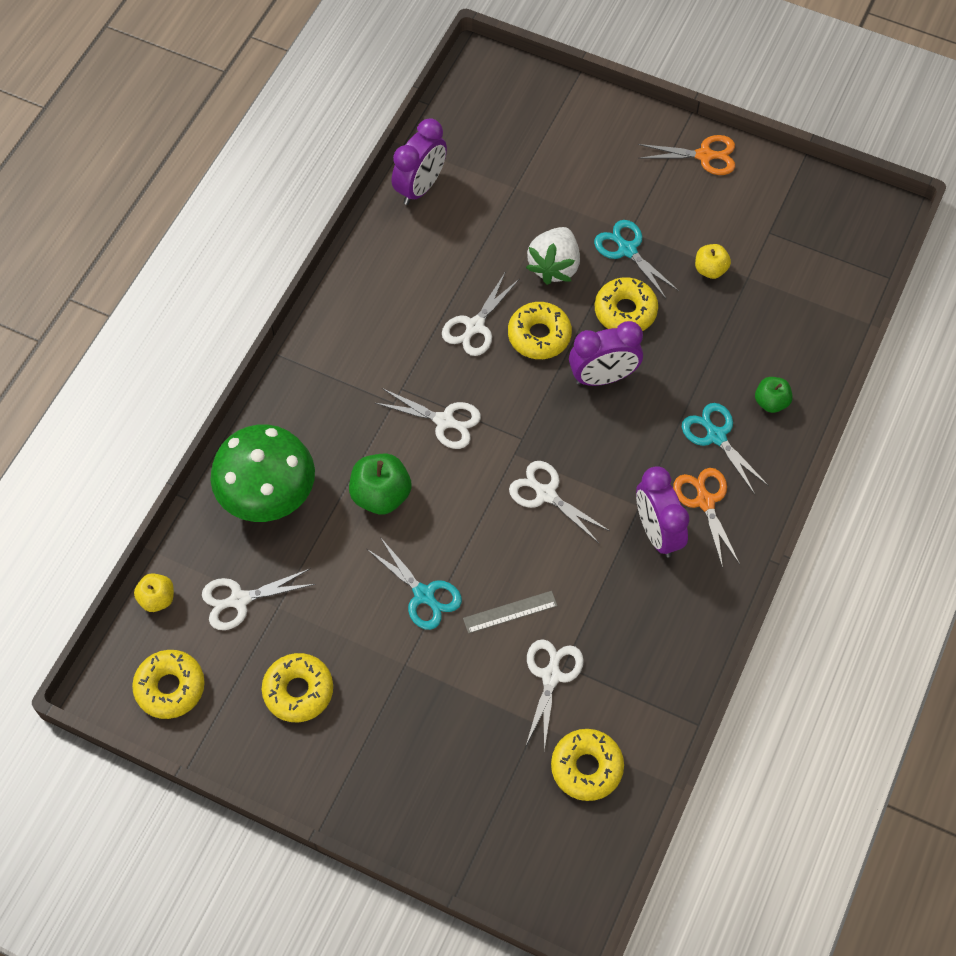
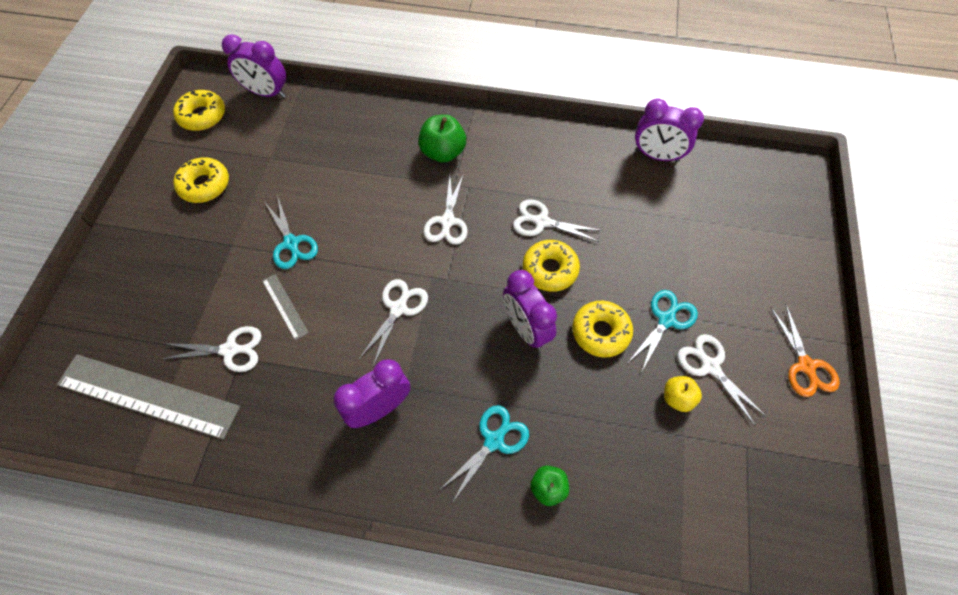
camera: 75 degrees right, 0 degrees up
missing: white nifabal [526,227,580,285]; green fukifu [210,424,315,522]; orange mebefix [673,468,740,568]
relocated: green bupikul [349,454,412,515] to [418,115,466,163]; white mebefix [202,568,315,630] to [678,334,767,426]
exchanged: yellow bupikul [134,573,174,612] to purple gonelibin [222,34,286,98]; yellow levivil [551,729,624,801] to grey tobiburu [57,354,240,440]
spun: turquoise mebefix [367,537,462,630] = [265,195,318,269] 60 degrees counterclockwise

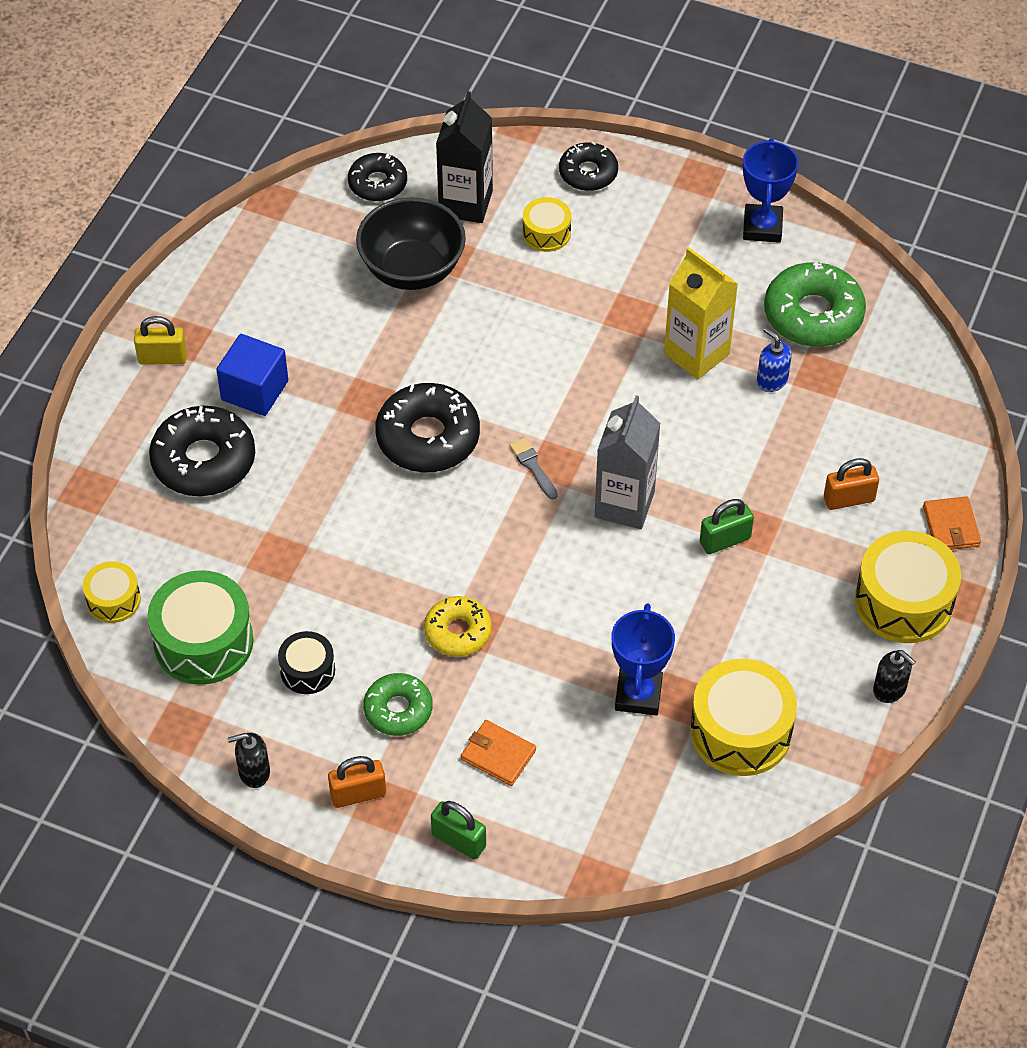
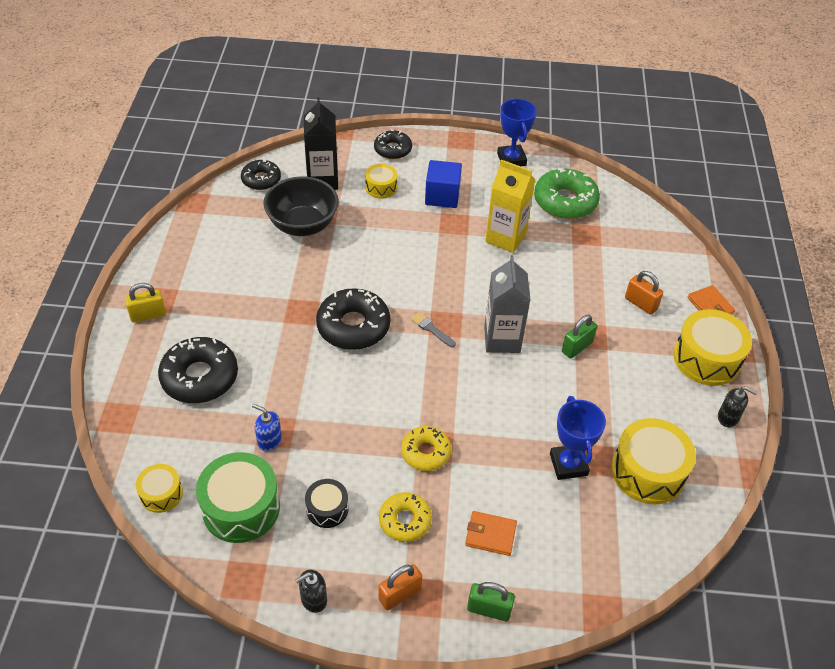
camera: 20 degrees left, 5 degrees down
relocated: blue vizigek [757,328,792,392] to [252,404,282,451]; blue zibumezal [216,334,288,416] to [425,160,462,208]
colour: green levivil [363,673,432,736] to yellow levivil [379,492,432,542]
spun: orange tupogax [824,458,879,510] = [625,271,663,315] 75 degrees clockwise

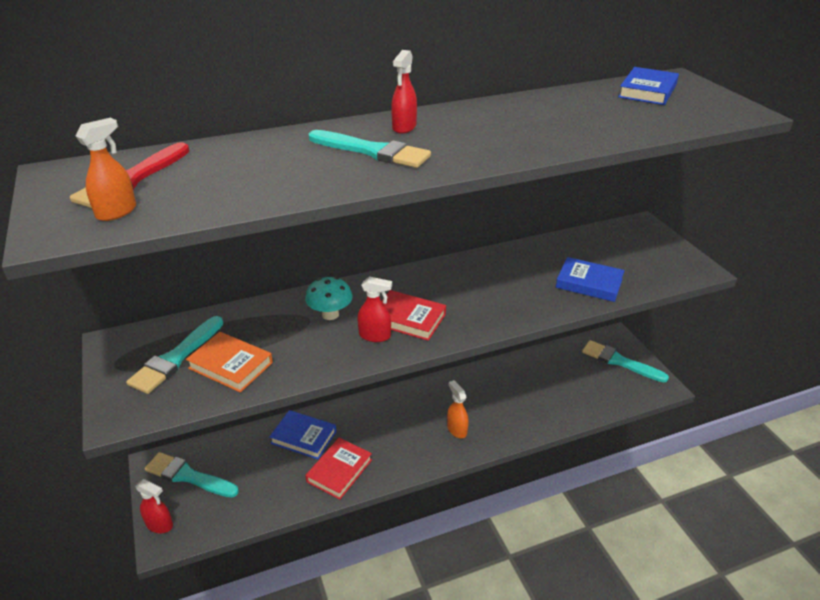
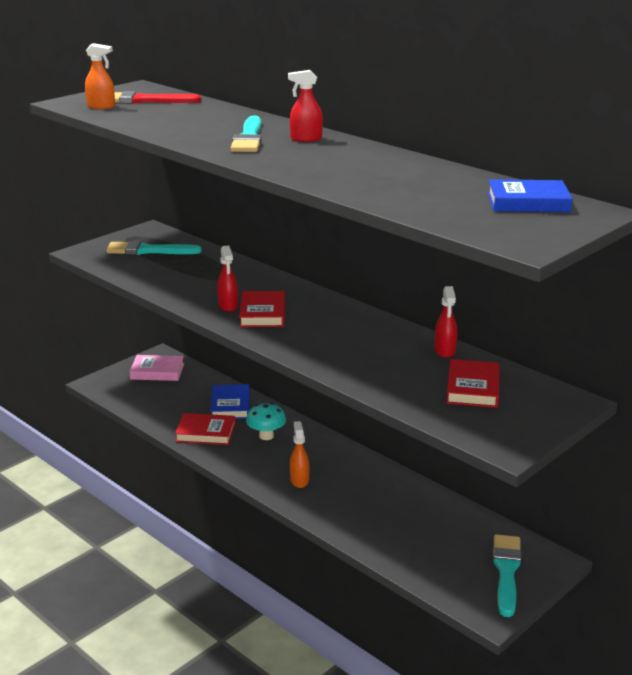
camera: 65 degrees right, 10 degrees down
missing: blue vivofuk [556,257,625,302]; orange vivofuk [186,332,273,393]
appeared: red vivofuk [446,359,500,408]
relocated: turquoise fukifu [305,277,352,320] to [246,403,286,440]; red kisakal [135,479,173,533] to [435,286,457,358]
exchanged: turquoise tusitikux [145,452,239,498] to pink vivofuk [129,355,184,381]
spun: orange kisakal [447,380,469,438] = [290,421,309,488] 45 degrees counterclockwise

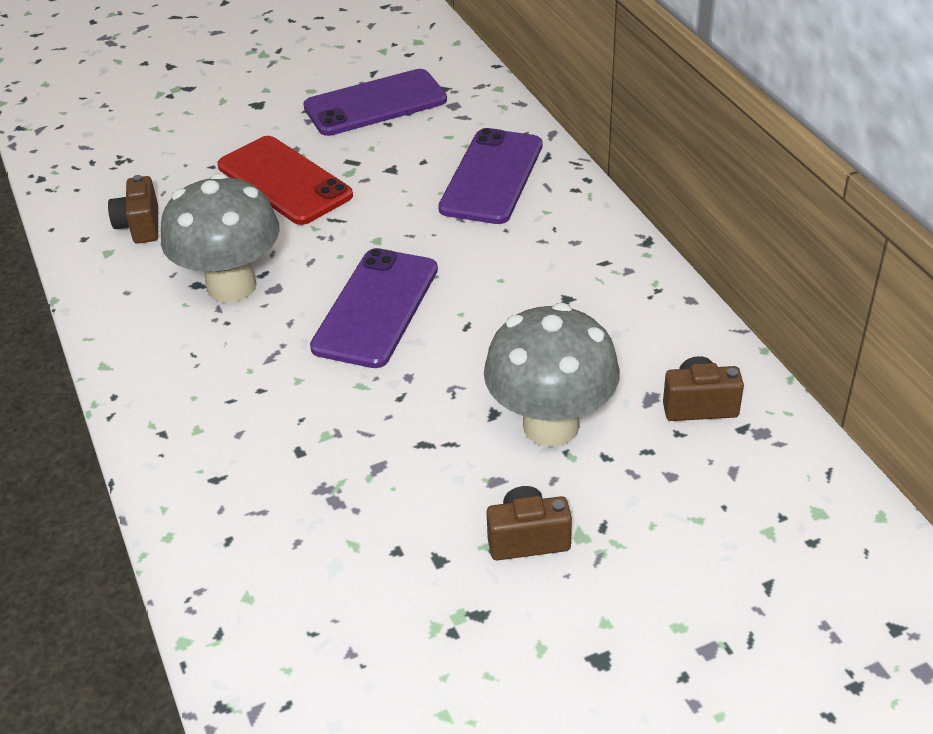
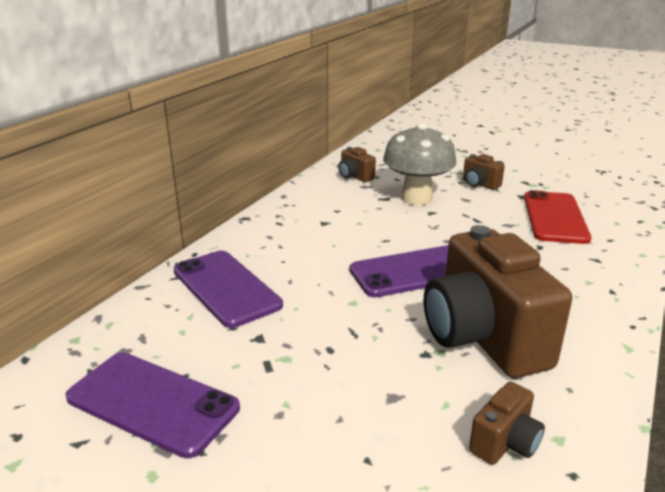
camera: 130 degrees left, 15 degrees down
relocated: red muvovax [217,136,353,225] to [524,190,591,244]
exchanged: grey fukifu [161,173,280,302] to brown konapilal [424,225,572,378]
spun: purple muvovax [438,128,543,224] = [174,251,283,328] 75 degrees clockwise

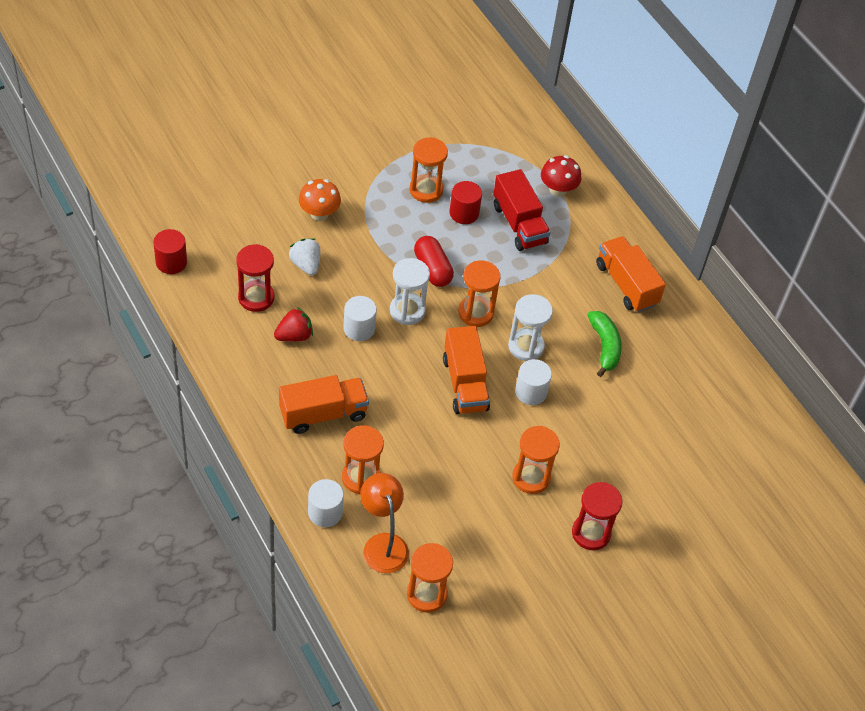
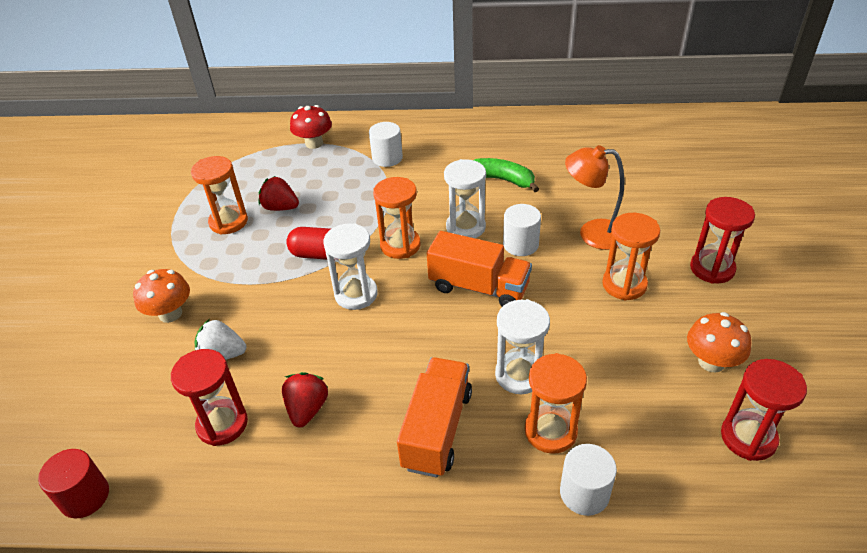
camera: 50 degrees left, 10 degrees down
missing: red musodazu [493,169,551,251]; orange musodazu [596,236,666,312]
appeared: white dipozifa [495,299,550,394]; orange fukifu [687,312,751,372]
relocated: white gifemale [344,296,377,341] to [369,122,403,167]; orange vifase [360,473,409,573] to [565,145,625,250]
exchanged: red gifemale [449,181,482,224] to red nifabal [258,176,299,211]
colour: orange dipozifa [407,543,453,613] to red dipozifa [721,359,807,461]

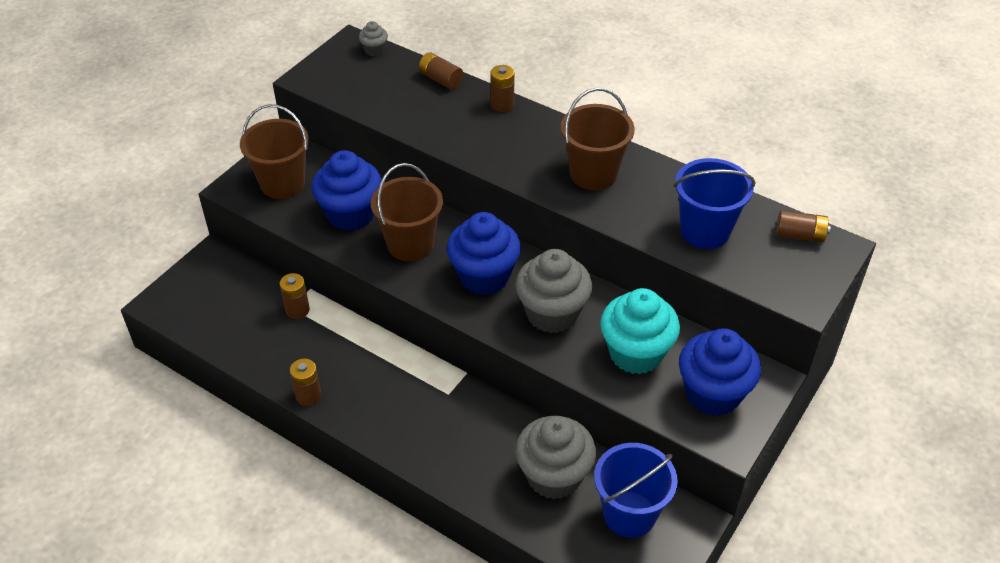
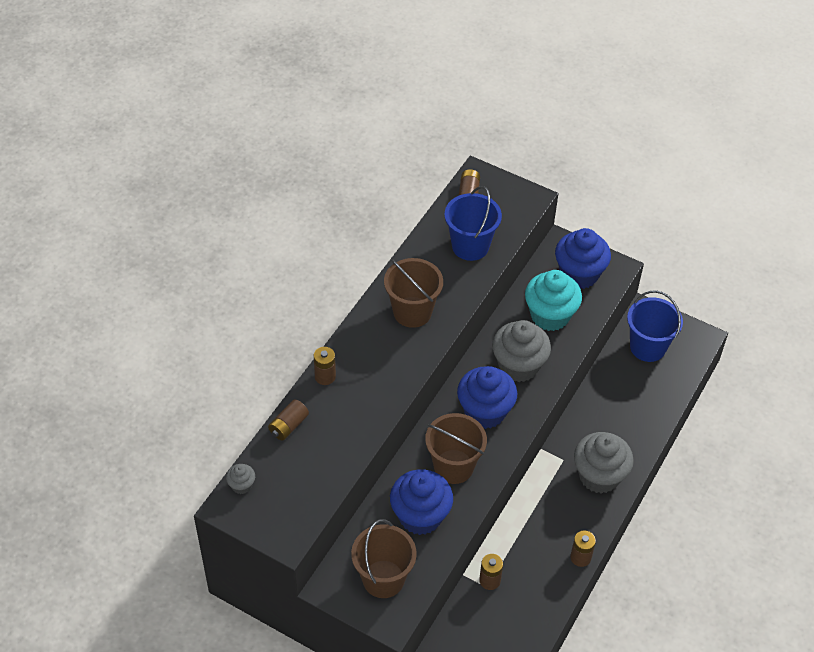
camera: 95 degrees left, 5 degrees up
relocated: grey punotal [515,416,596,499] to [574,432,634,494]

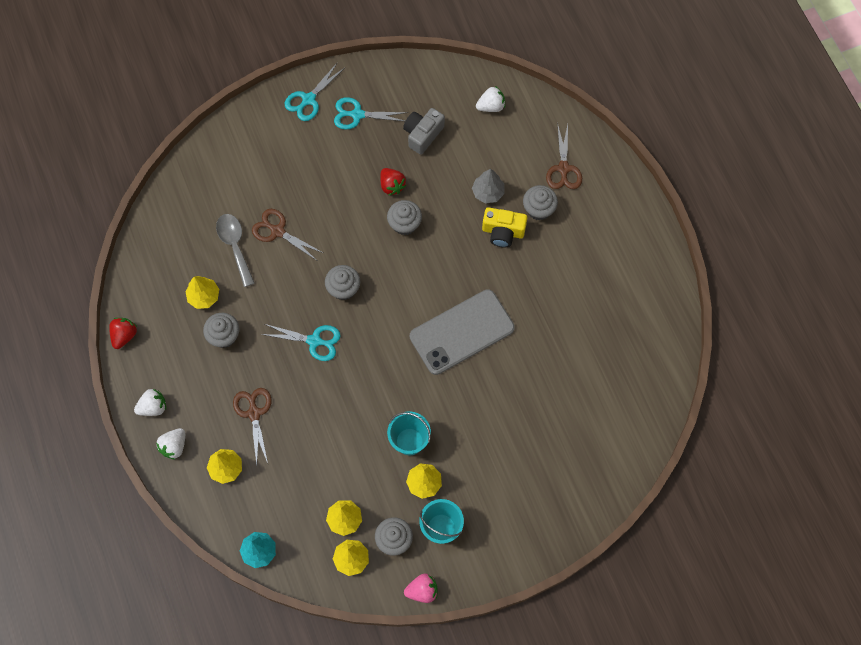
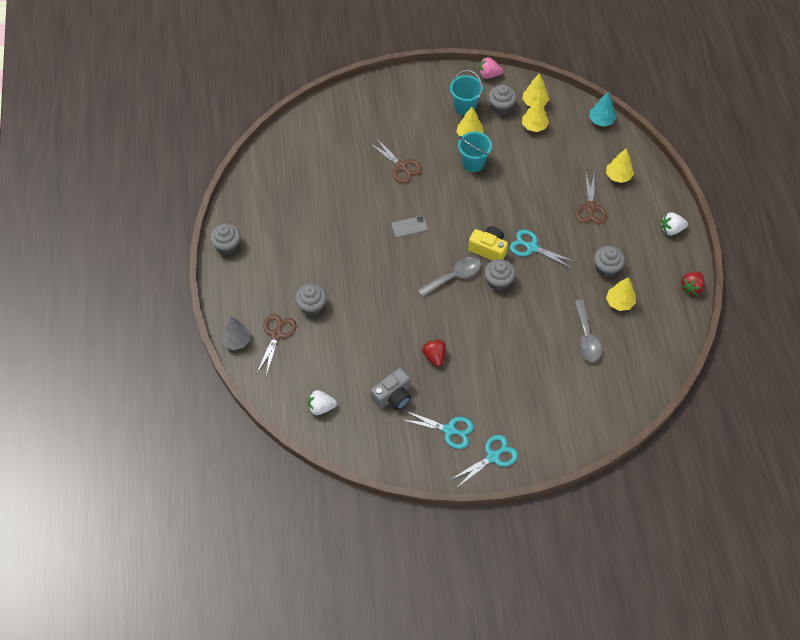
camera: 165 degrees left, 10 degrees down
missing: white nifabal [156,428,185,460]
appeared: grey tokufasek [418,257,481,297]
relocated: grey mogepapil [472,169,504,204] to [220,316,250,350]; grey punotal [387,200,422,235] to [210,224,241,255]; yellow konapilal [482,207,527,247] to [468,226,508,261]; brown mebefix [252,209,323,260] to [370,138,422,183]
size: grey muvovax [410,290,515,375] = [391,216,428,238] x0.42

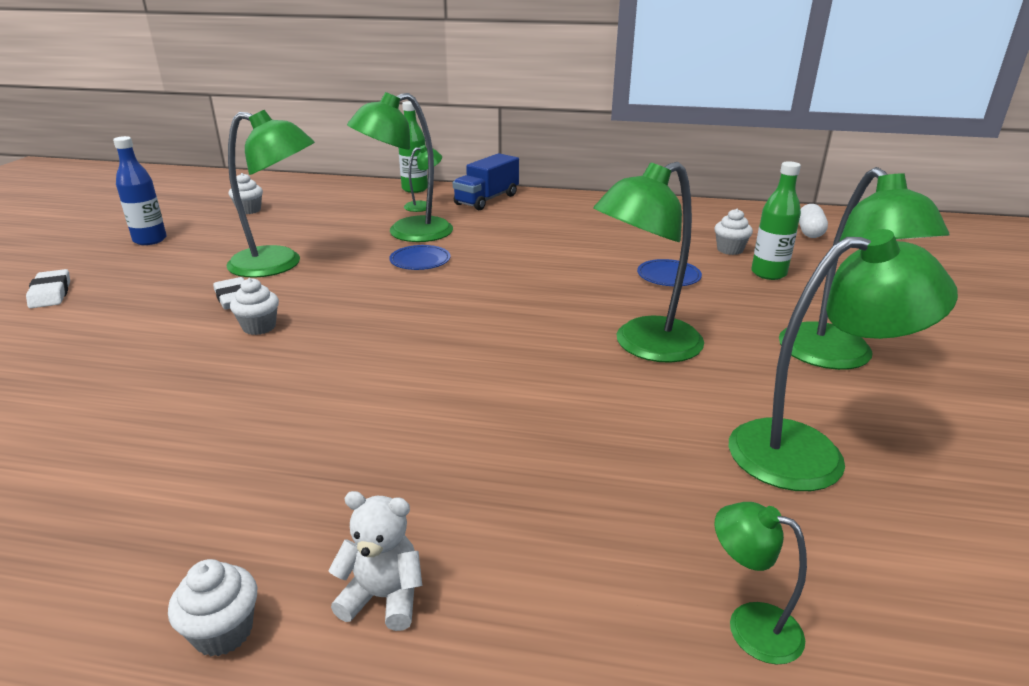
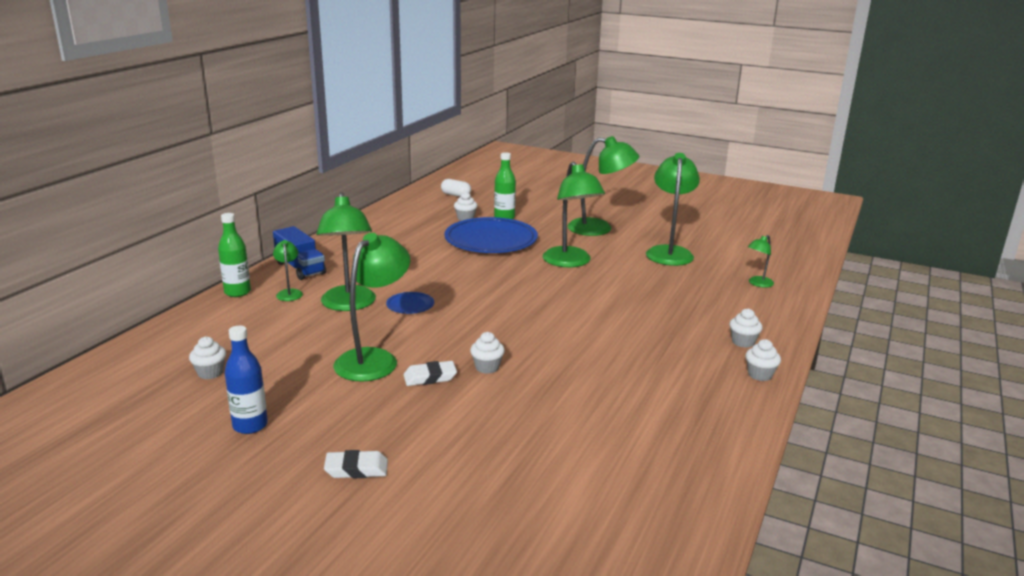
camera: 75 degrees left, 5 degrees down
exchanged: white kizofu [328,491,422,631] to white punotal [729,308,762,348]
size: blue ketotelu [637,259,702,286] = [445,217,538,253] x2.32

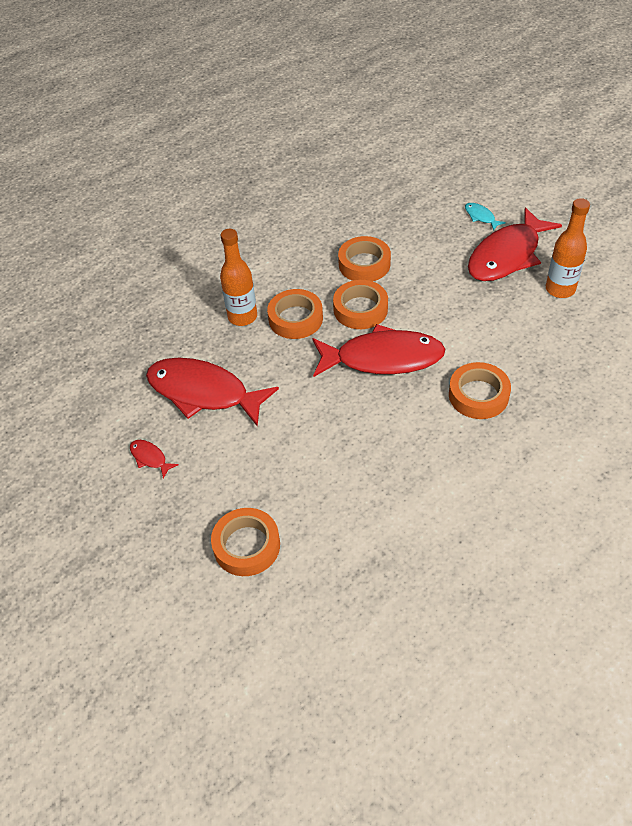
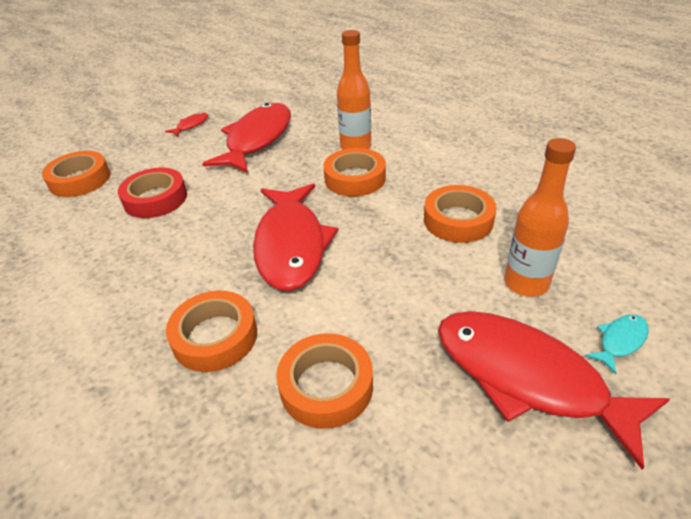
camera: 85 degrees right, 10 degrees down
appeared: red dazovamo [118,168,187,218]
relocated: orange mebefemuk [546,198,590,298] to [504,138,576,297]; orange dazovamo [333,280,388,329] to [276,333,373,429]

